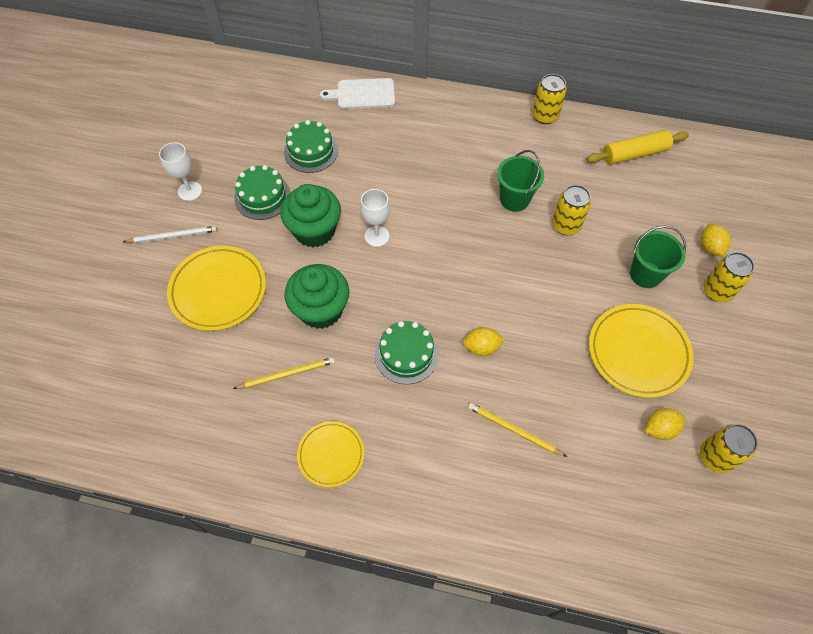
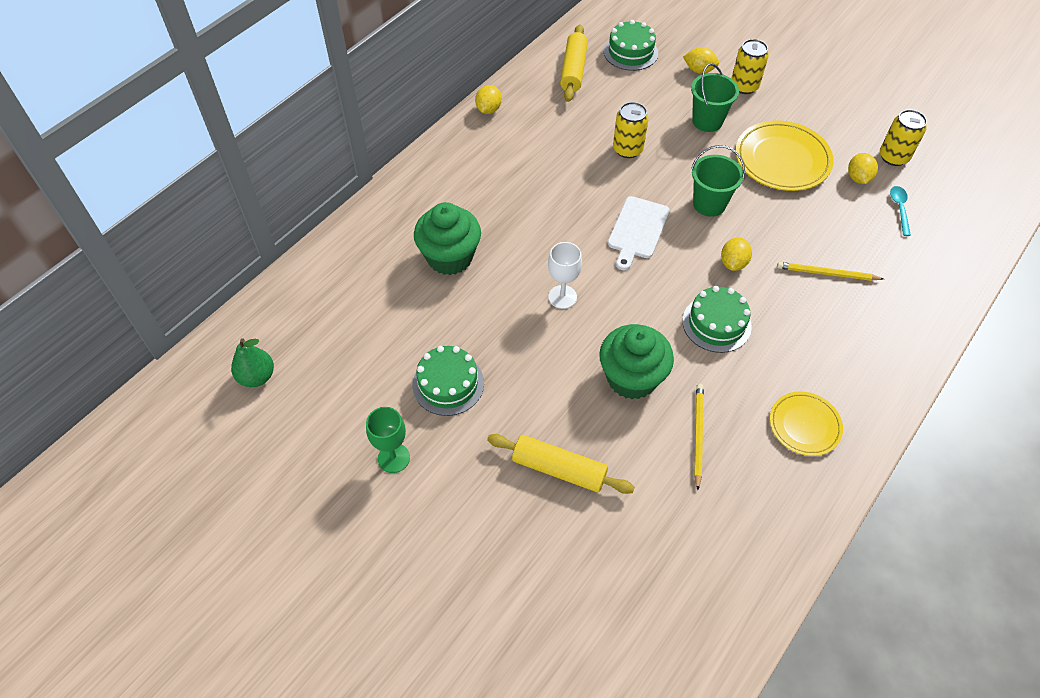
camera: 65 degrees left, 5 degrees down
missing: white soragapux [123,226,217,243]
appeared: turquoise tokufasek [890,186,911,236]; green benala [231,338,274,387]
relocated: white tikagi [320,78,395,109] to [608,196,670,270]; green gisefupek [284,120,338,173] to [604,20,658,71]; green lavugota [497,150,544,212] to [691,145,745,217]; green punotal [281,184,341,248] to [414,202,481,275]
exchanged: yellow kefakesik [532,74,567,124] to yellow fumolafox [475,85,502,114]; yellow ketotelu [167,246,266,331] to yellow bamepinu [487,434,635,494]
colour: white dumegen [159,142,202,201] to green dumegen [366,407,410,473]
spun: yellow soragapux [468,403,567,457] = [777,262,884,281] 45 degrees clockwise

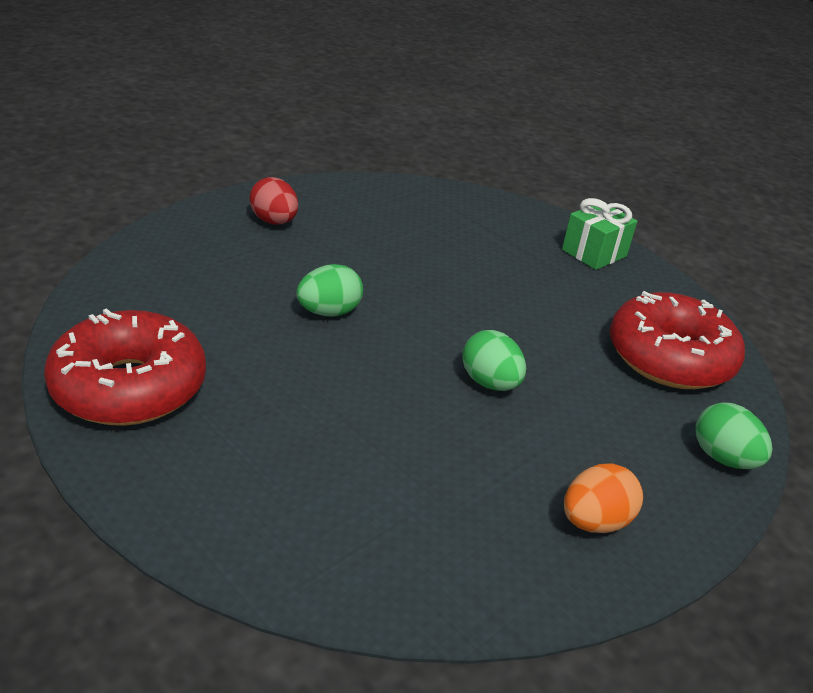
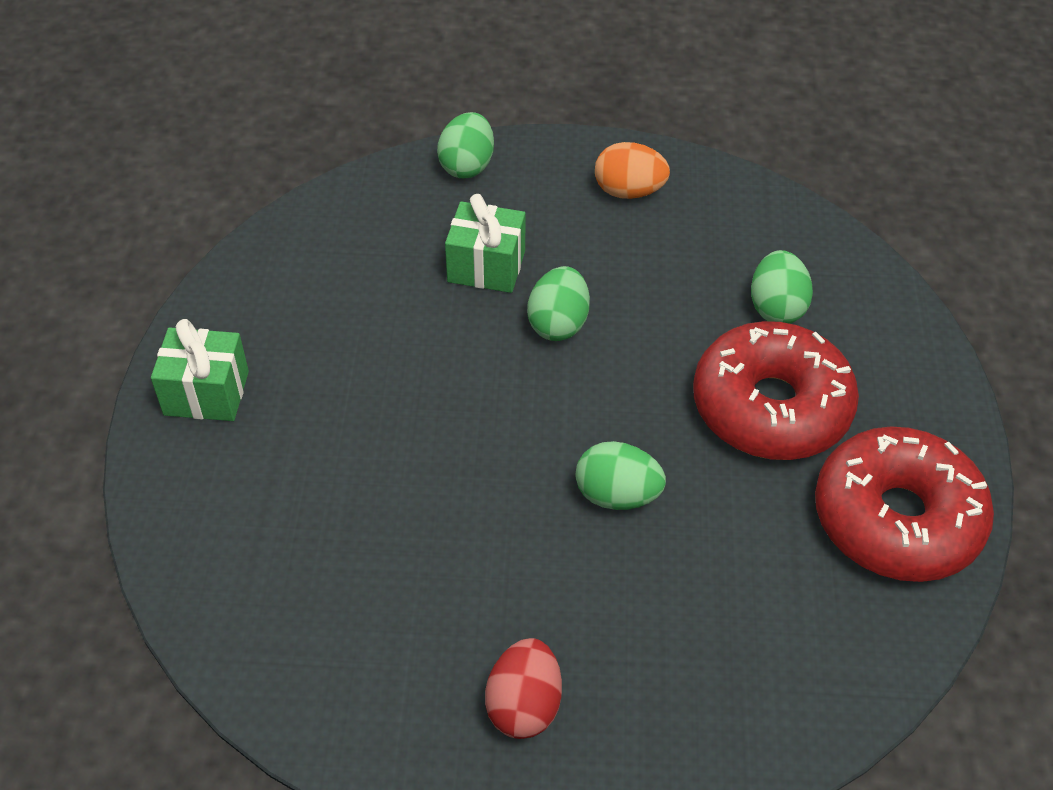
camera: 130 degrees left, 15 degrees up
appeared: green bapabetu [445,194,526,293]; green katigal [751,250,813,324]
relocated: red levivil [610,291,745,389] to [693,321,859,460]

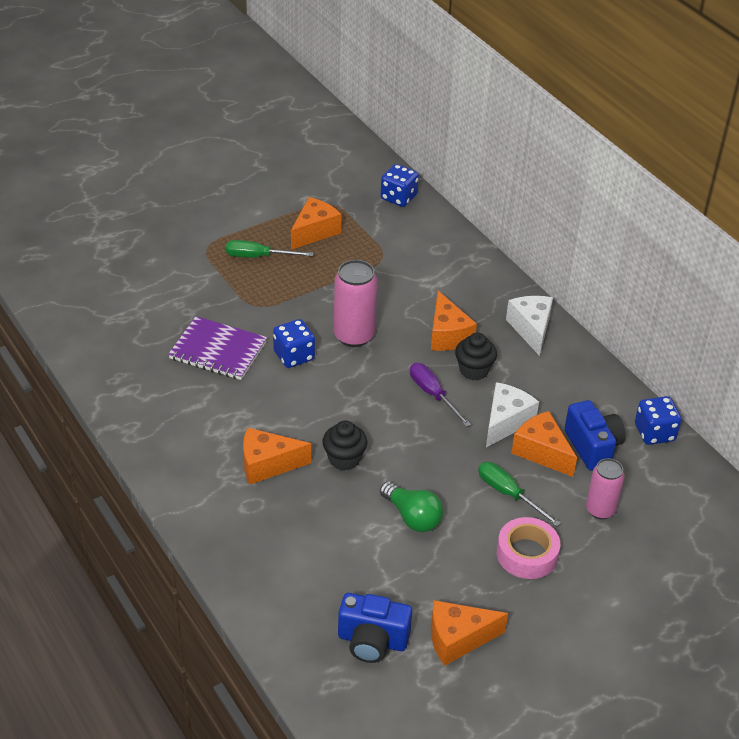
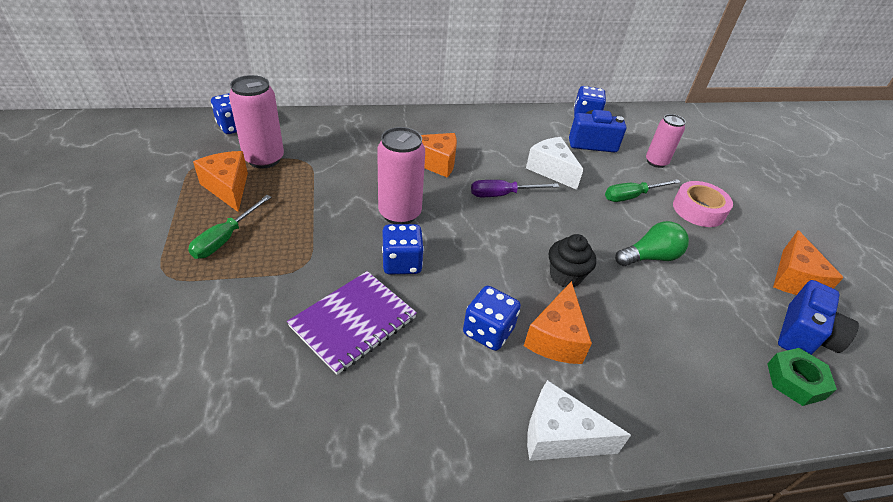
camera: 70 degrees left, 0 degrees up
missing: black punotal [455,333,497,381]; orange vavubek [511,411,577,477]
appeared: pink kefakesik [229,75,284,168]; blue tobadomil [463,286,521,351]; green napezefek [767,348,837,406]
relocated: white vavubek [506,296,553,356] to [527,380,631,461]

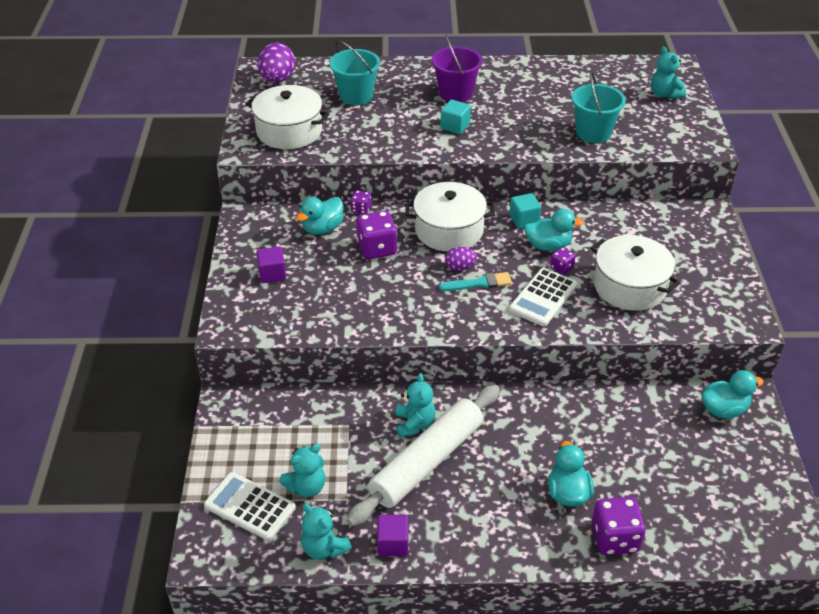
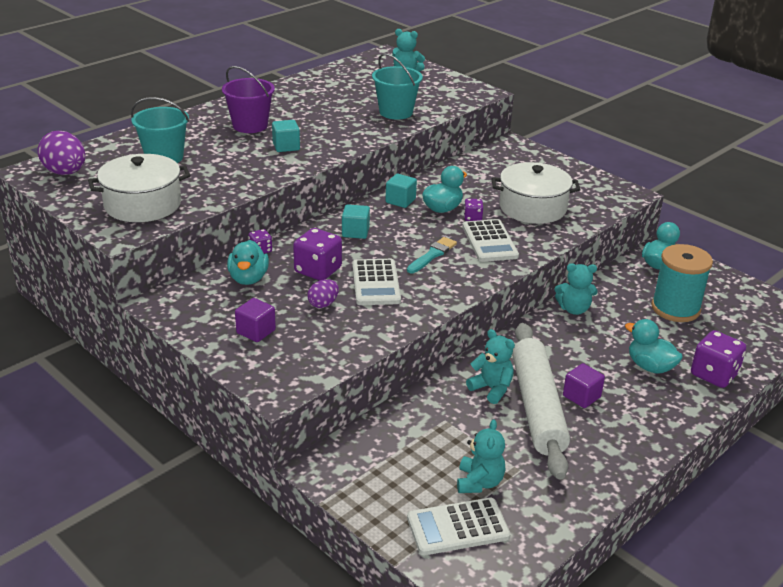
camera: 45 degrees left, 10 degrees down
appeared: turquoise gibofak [651,244,713,322]; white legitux [352,259,401,305]
relocated: purple katigal [445,247,477,271] to [308,279,339,308]; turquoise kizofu [301,503,352,560] to [555,263,598,315]; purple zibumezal [377,515,408,556] to [563,363,605,408]
exchanged: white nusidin [405,182,495,251] to turquoise zibumezal [342,204,370,239]

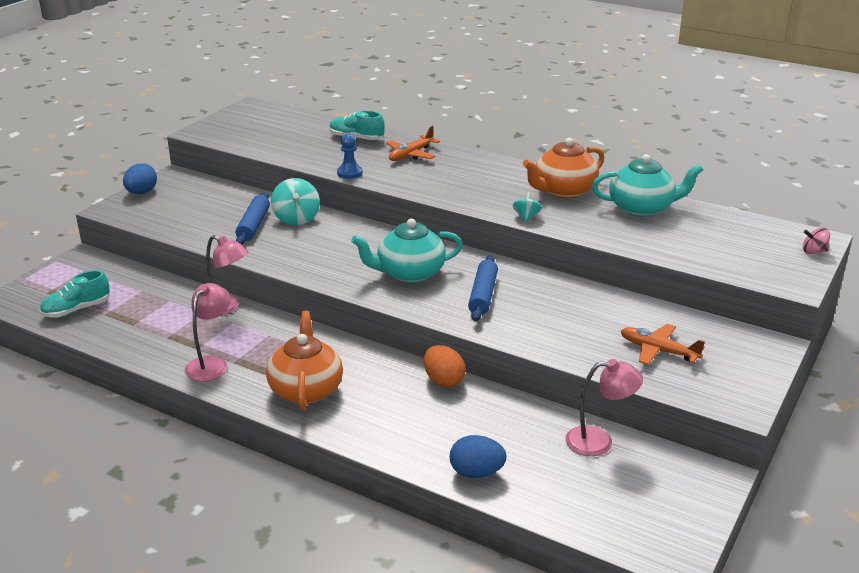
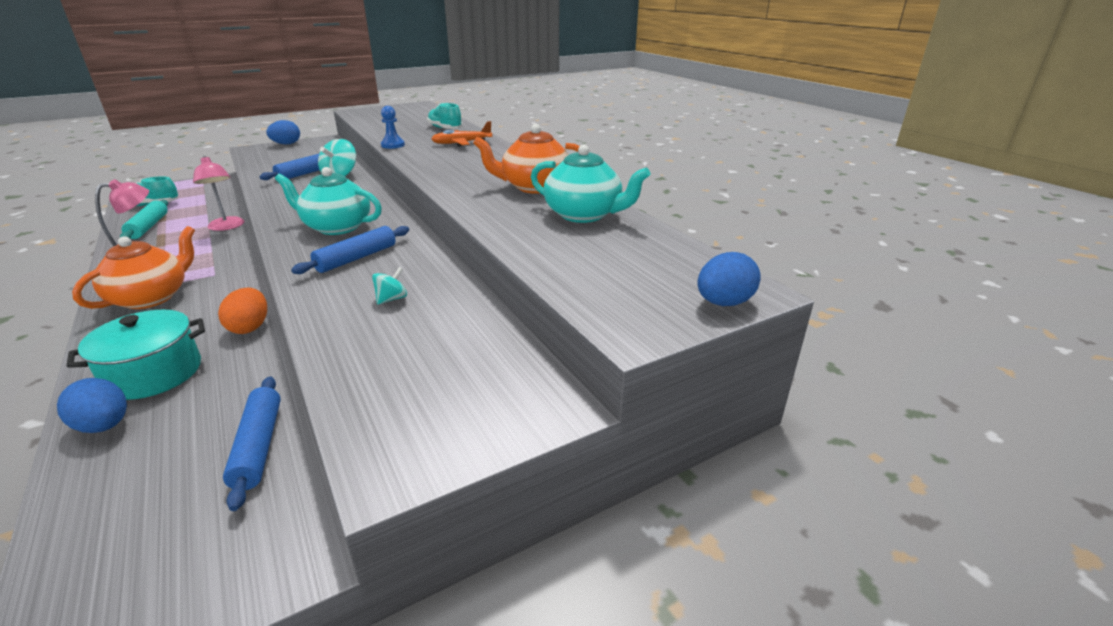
camera: 30 degrees right, 0 degrees up
missing: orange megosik [621,324,705,365]
appeared: turquoise bamepinu [120,200,168,239]; turquoise nusidin [67,310,205,400]
relocated: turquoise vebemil [512,192,542,222] to [372,267,407,305]
exchanged: pink vebemil [803,228,830,254] to blue katigal [697,252,761,306]; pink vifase [565,359,643,456] to blue bamepinu [223,377,281,511]

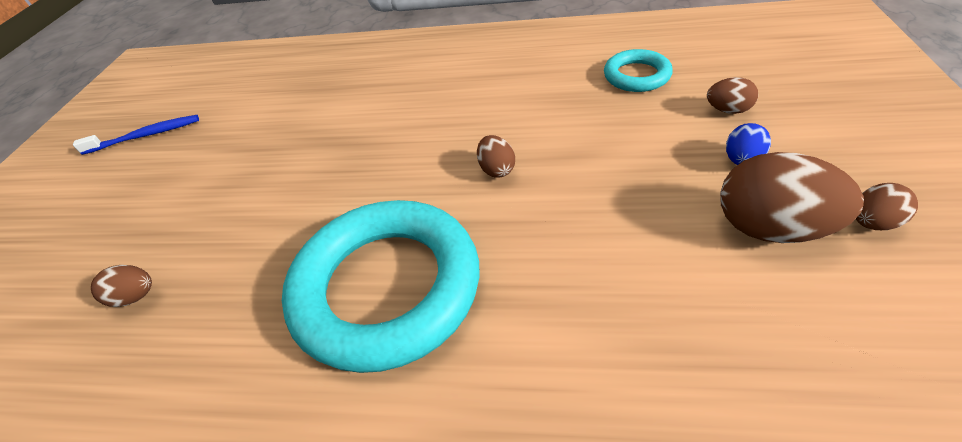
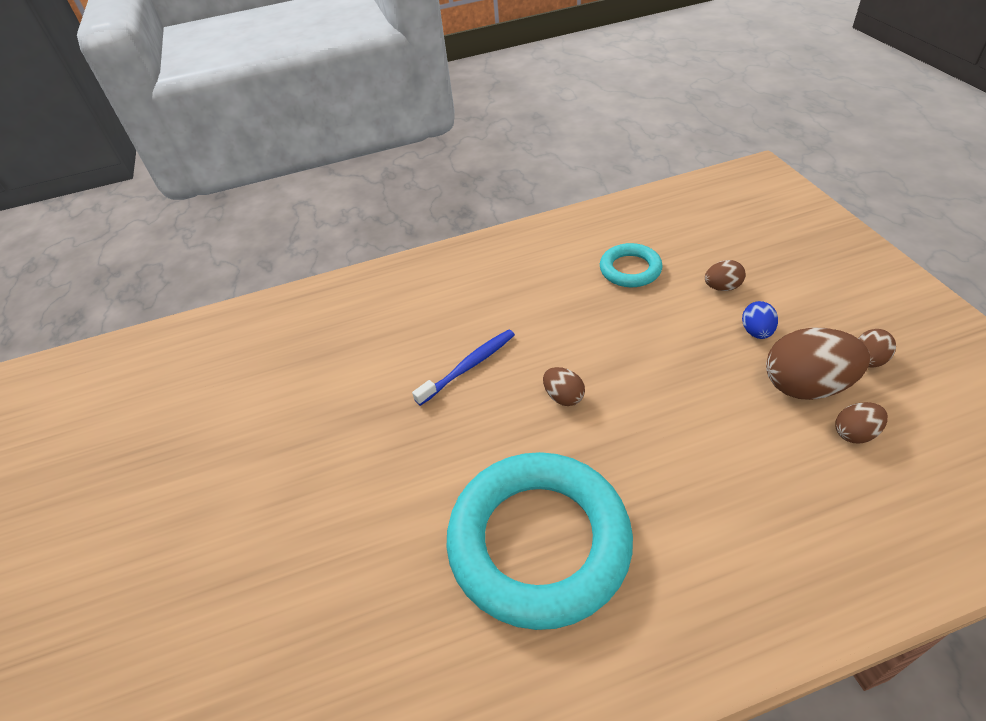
camera: 25 degrees left, 0 degrees up
relocated: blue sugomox [73,115,199,155] to [412,329,515,406]; brown katigal [91,265,152,307] to [835,402,888,443]

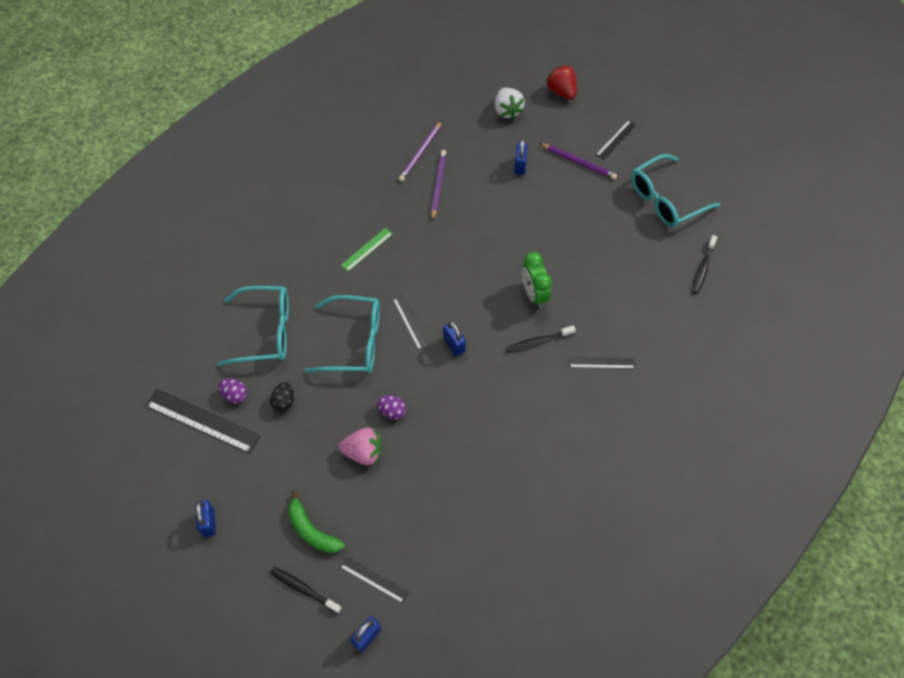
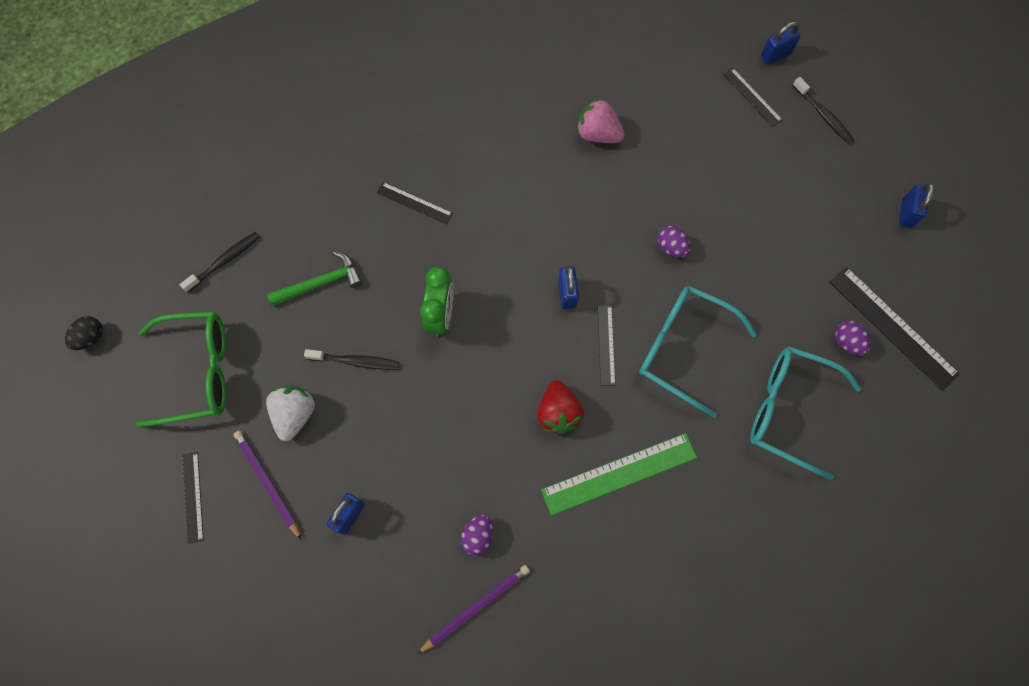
camera: 155 degrees left, 10 degrees up
missing: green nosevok [288,490,345,553]
appeared: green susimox [267,251,362,306]
relocated: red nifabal [546,65,577,100] to [537,380,584,434]; white nifabal [495,88,525,119] to [266,386,315,441]; black sugomox [506,325,576,353] to [304,349,399,370]; black katigal [270,382,294,412] to [65,316,103,350]; pink nifabal [339,428,382,465] to [577,98,625,143]
exchanged: purple soragapux [431,150,447,221] to purple katigal [461,514,493,556]
colour: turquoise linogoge [631,154,720,227] to green linogoge [136,311,226,427]
spun: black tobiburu [596,120,637,160] = [182,452,204,544] 75 degrees counterclockwise
size: green tobiburu [341,228,392,271] = [541,433,697,516] x1.79

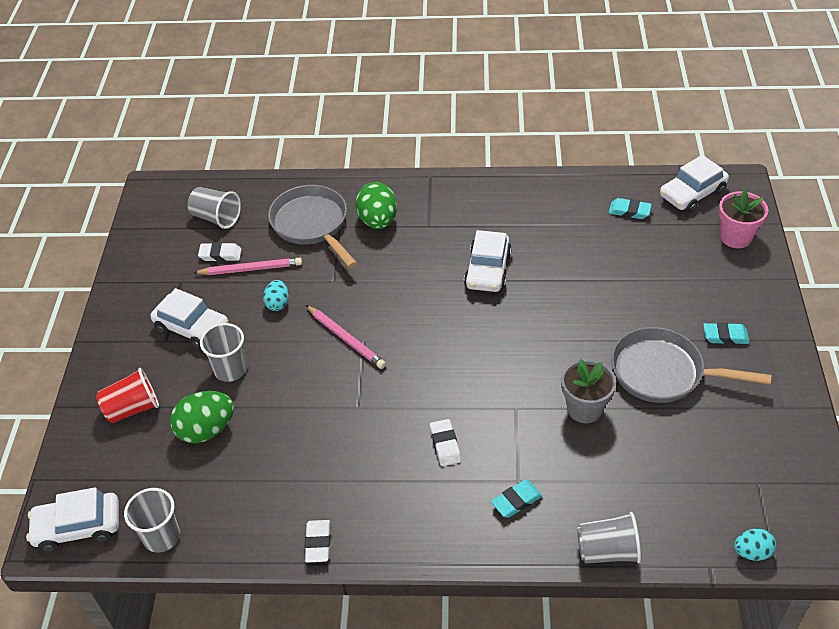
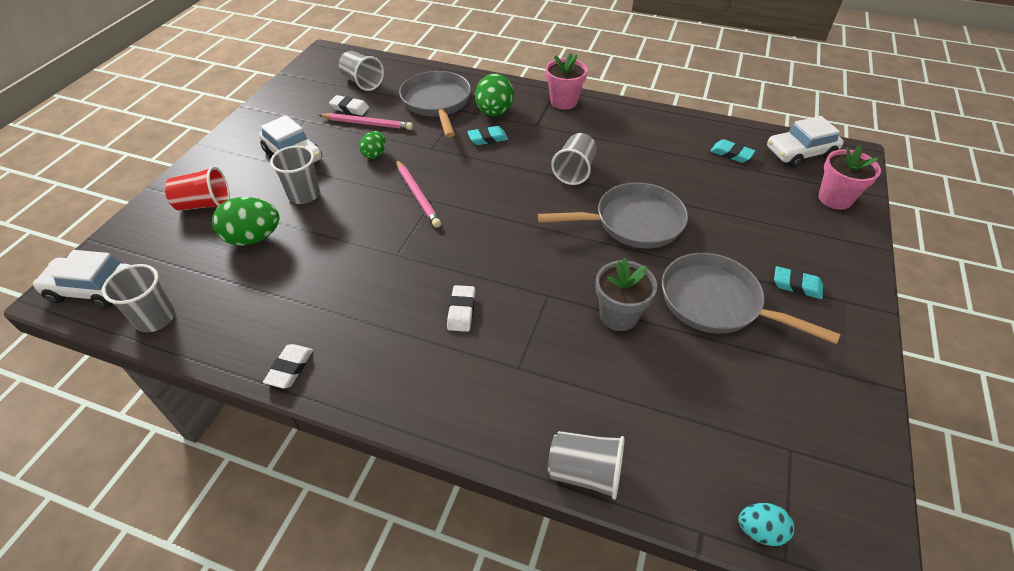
camera: 15 degrees right, 0 degrees up
appeared: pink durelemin [546,53,588,110]; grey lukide [538,182,688,249]
relocated: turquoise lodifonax [491,480,542,518] to [467,126,508,145]
exchanged: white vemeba [464,230,512,292] to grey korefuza [551,133,597,185]
colour: turquoise katigal [263,280,289,311] to green katigal [359,131,385,159]

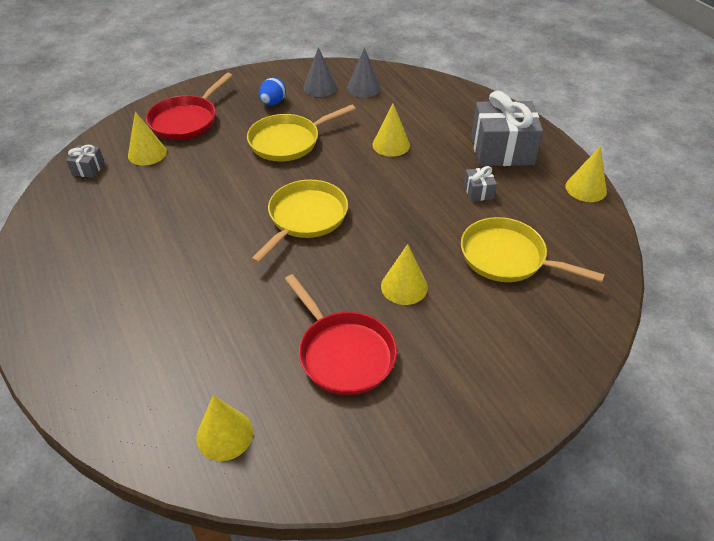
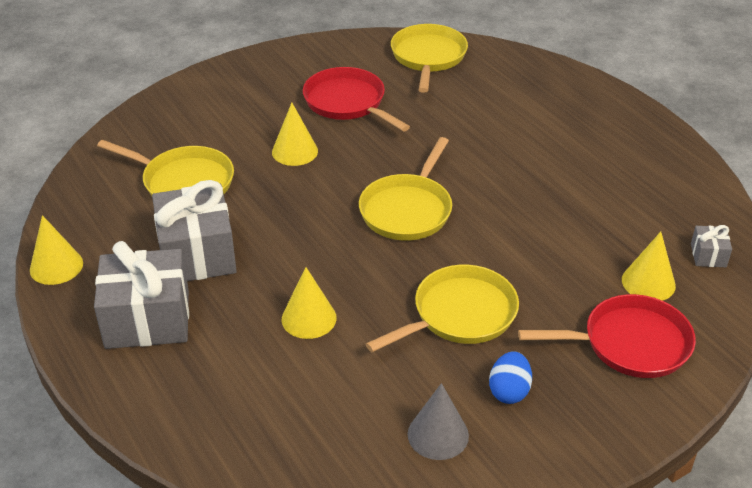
camera: 175 degrees right, 5 degrees down
missing: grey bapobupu [347,48,381,98]
exchanged: yellow bapobupu [196,395,253,461] to yellow lukide [391,24,468,93]
spun: red lukide [146,73,233,140] = [518,294,696,378] 60 degrees clockwise
size: grey bapabetu [464,166,497,201] = [152,180,237,281] x2.25

